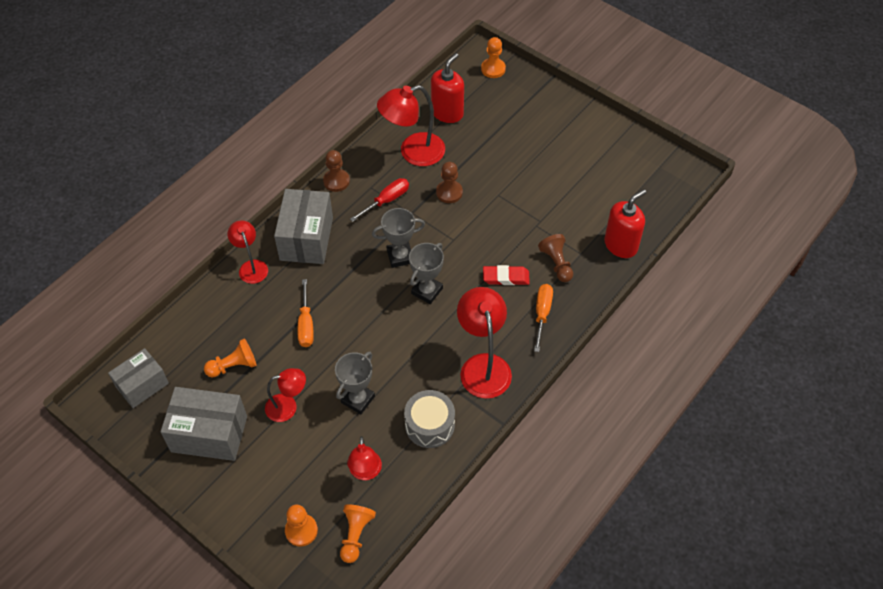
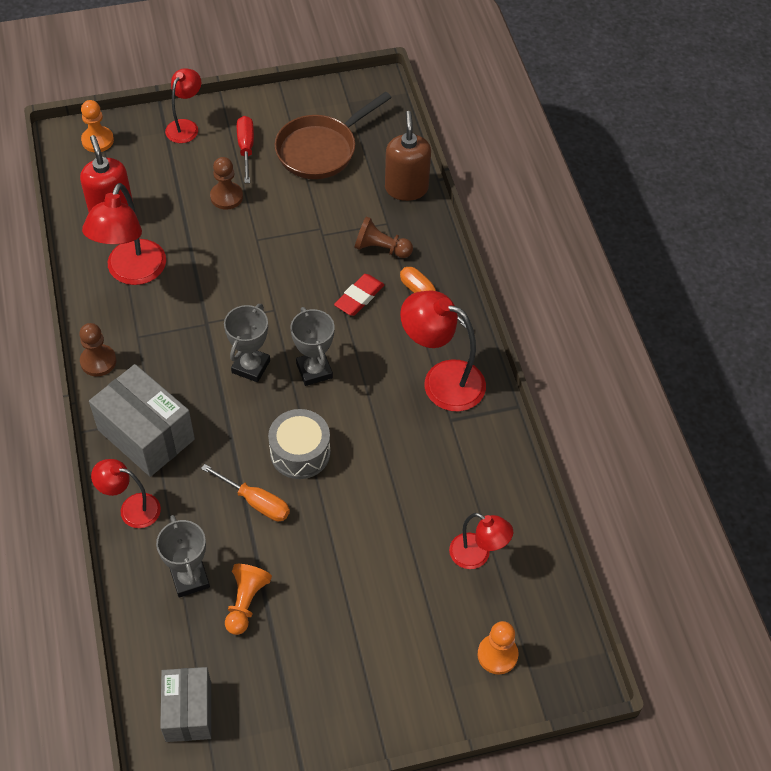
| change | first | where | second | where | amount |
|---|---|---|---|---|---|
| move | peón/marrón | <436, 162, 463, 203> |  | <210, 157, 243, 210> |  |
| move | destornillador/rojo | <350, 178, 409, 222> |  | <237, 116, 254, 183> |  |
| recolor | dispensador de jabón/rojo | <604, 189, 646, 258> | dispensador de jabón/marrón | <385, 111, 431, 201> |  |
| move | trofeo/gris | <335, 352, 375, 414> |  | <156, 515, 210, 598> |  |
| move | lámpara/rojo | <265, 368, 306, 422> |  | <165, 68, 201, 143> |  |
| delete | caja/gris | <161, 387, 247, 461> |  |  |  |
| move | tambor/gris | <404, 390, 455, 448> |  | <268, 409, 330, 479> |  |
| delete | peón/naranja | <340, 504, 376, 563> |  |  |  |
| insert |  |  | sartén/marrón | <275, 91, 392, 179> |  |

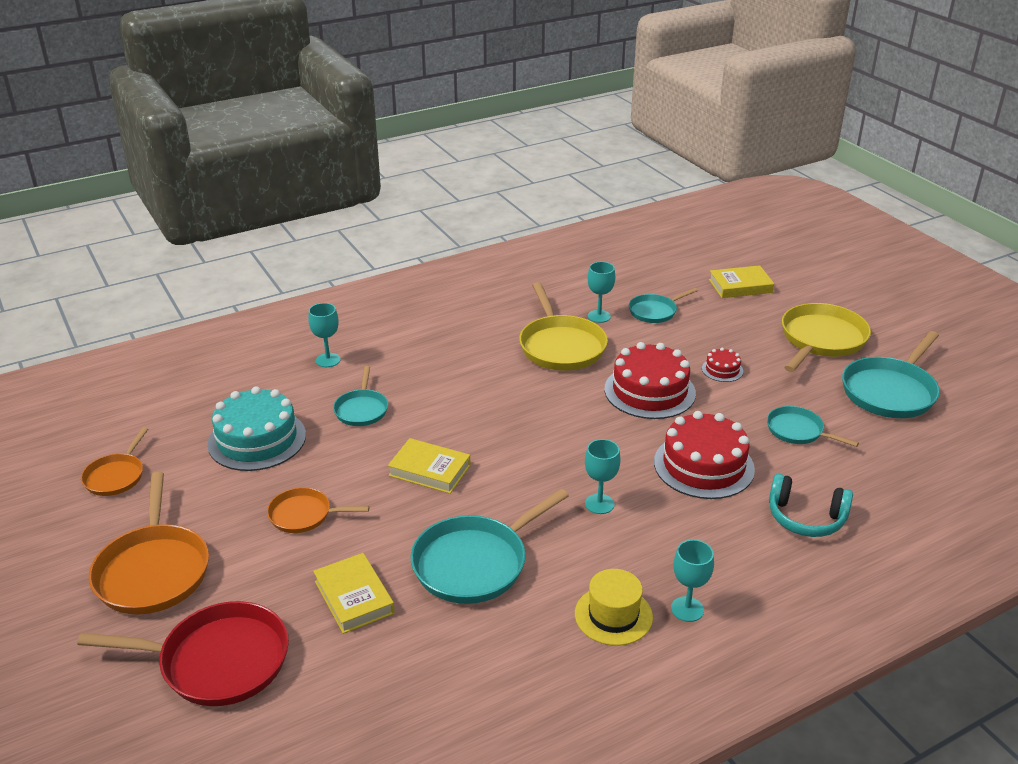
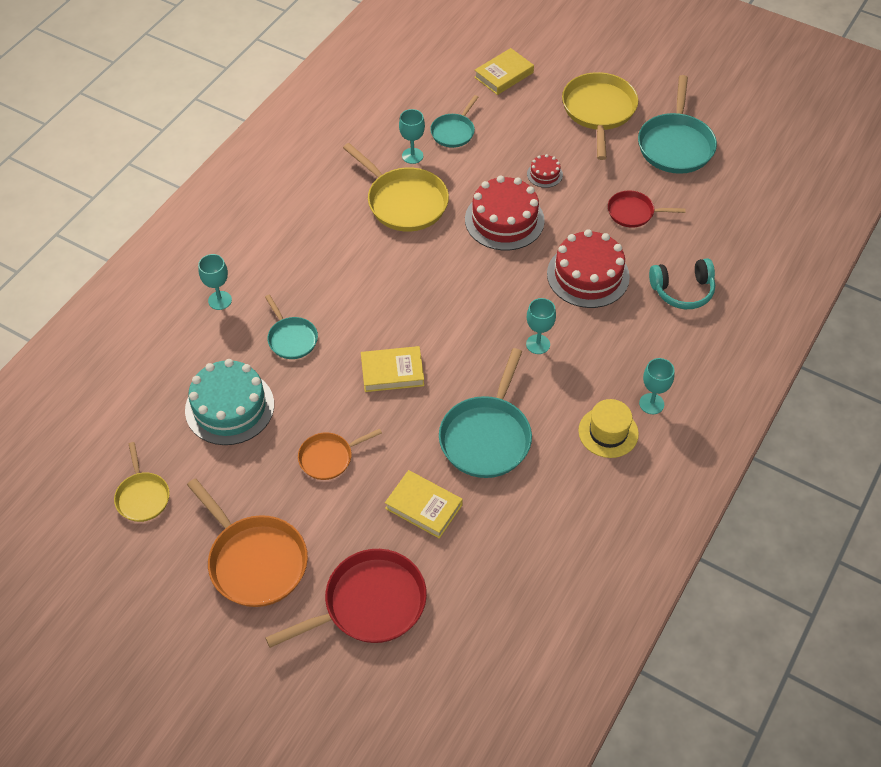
| change | first | where | second | where | amount |
|---|---|---|---|---|---|
| recolor | sartén/turquesa | <767, 406, 859, 447> | sartén/rojo | <608, 191, 685, 228> |  |
| recolor | sartén/naranja | <81, 427, 148, 496> | sartén/amarillo | <114, 442, 170, 522> |  |

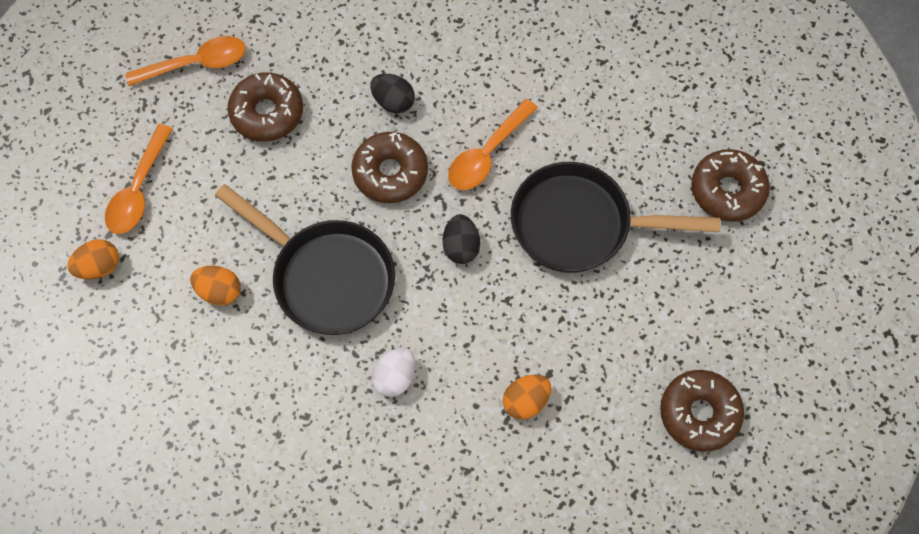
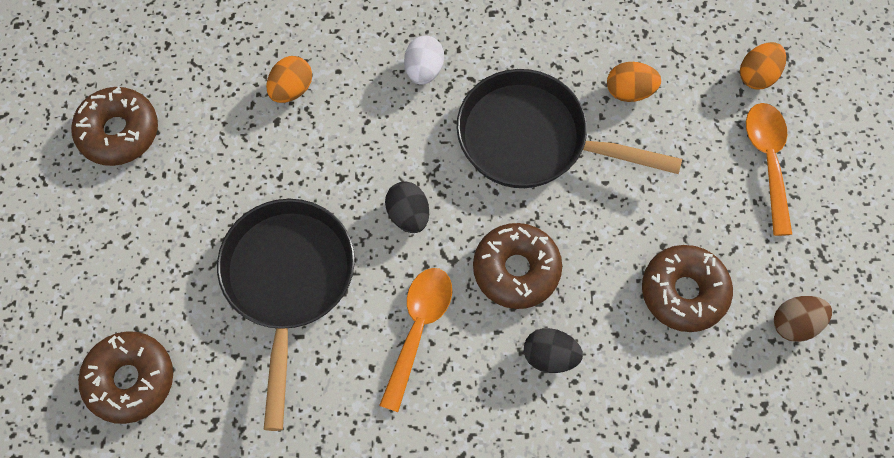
| change | first | where | second | where | amount |
|---|---|---|---|---|---|
| replace | cuchara/naranja | <125, 36, 246, 86> | huevo/marrón | <774, 296, 832, 342> |  |
| rotate | sartén/negro | <511, 162, 720, 273> |  | <217, 199, 355, 431> | 75 degrees counterclockwise |

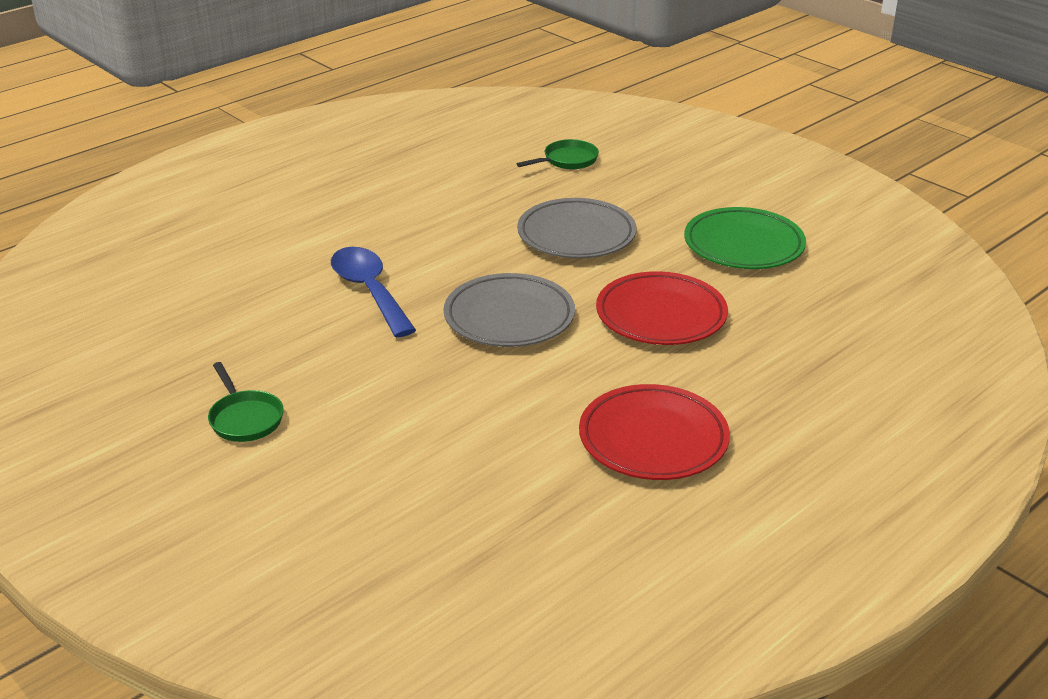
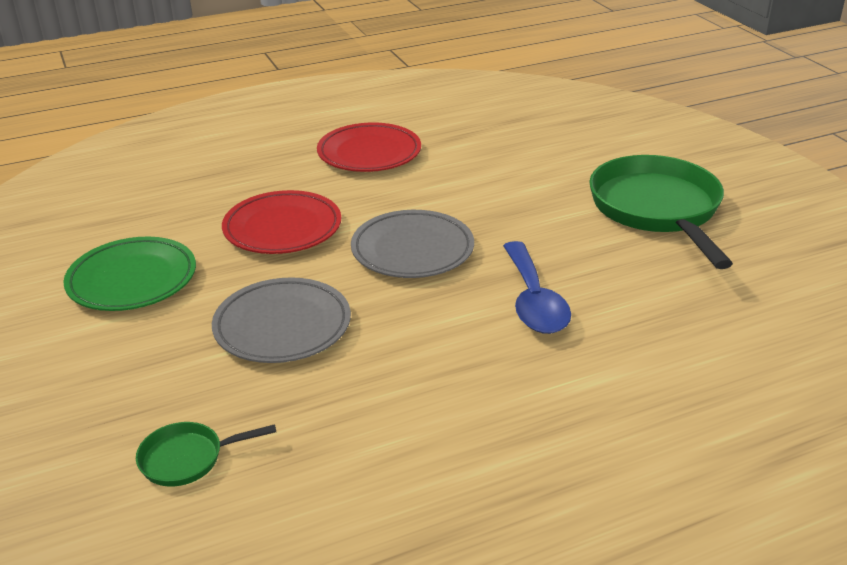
| change | first | where | second | where | amount |
|---|---|---|---|---|---|
| resize | sartén/verde | <208, 362, 284, 442> |  | <589, 155, 733, 269> | x2.24 |

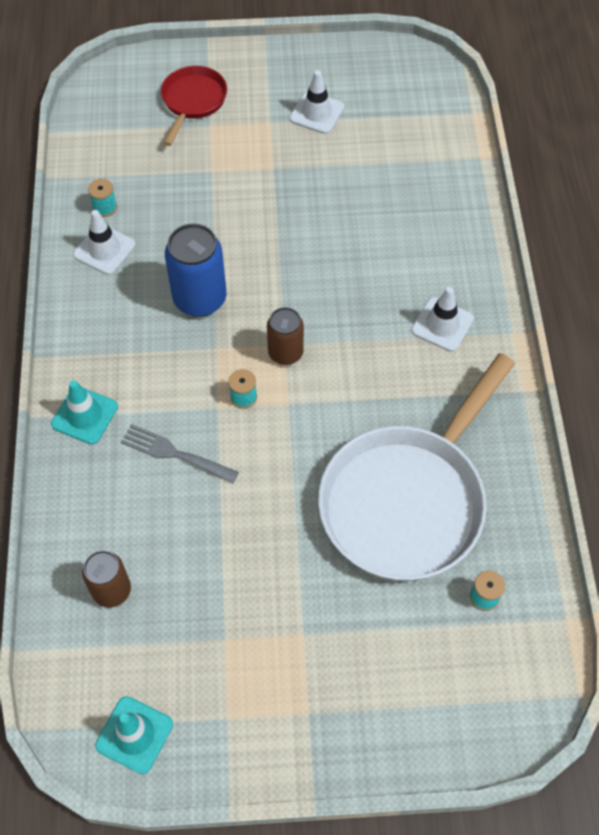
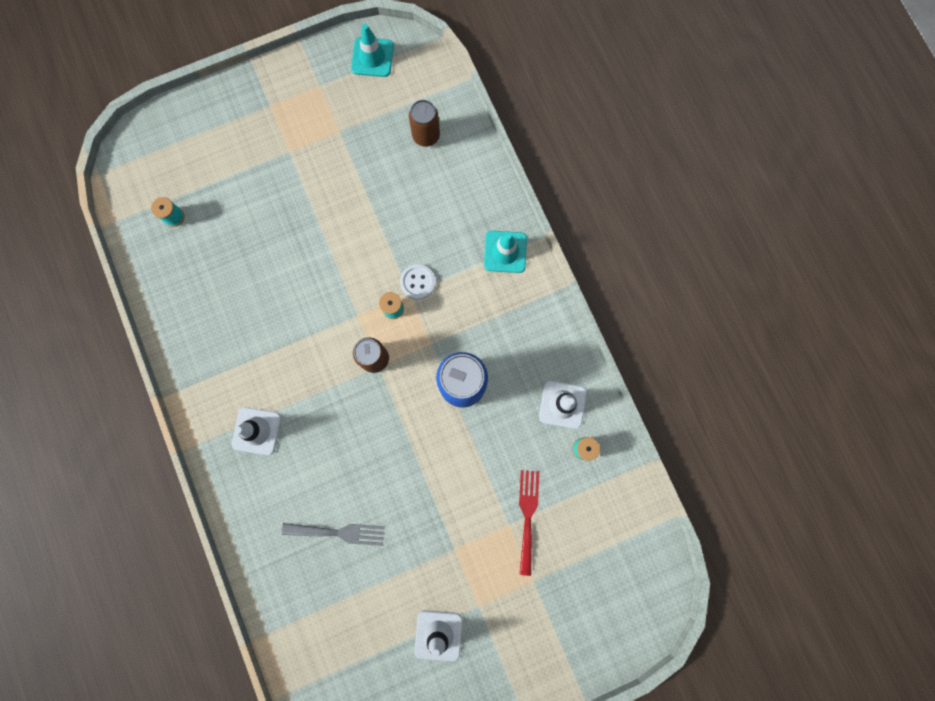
| change | first | where | second | where | amount |
|---|---|---|---|---|---|
| delete | sartén/rojo | <161, 66, 227, 146> |  |  |  |
| delete | sartén/blanco | <318, 353, 515, 581> |  |  |  |
| move | tenedor/gris | <121, 424, 239, 484> |  | <282, 523, 385, 546> |  |
| insert |  |  | botón/blanco | <400, 264, 435, 299> |  |
| insert |  |  | tenedor/rojo | <519, 470, 539, 576> |  |

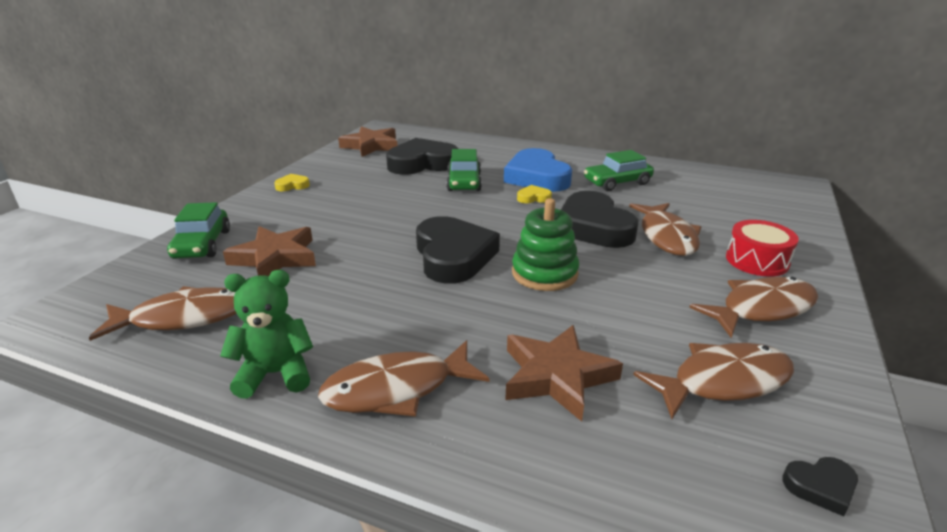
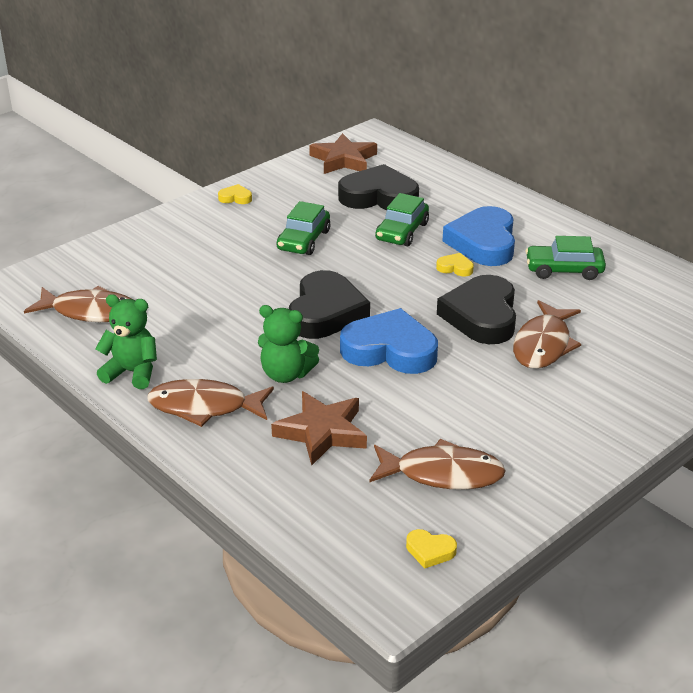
| change | first | where | second | where | amount |
|---|---|---|---|---|---|
| replace | juguete apilable/verde | <512, 198, 579, 291> | corazón/azul | <340, 308, 438, 374> |  |
| move | coche/verde | <167, 202, 230, 259> |  | <277, 201, 330, 255> |  |
| delete | tambor/rojo | <726, 220, 799, 277> |  |  |  |
| delete | estrella/marrón | <223, 226, 316, 276> |  |  |  |
| delete | pez/marrón | <689, 277, 818, 338> |  |  |  |
| recolor | corazón/negro | <783, 457, 858, 516> | corazón/amarillo | <406, 529, 457, 569> |  |
| insert |  |  | osito/verde | <258, 305, 319, 383> |  |

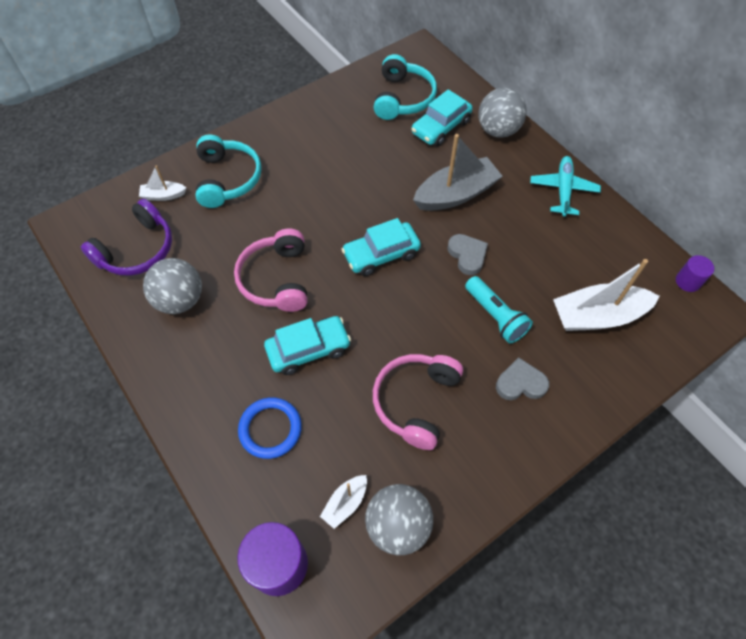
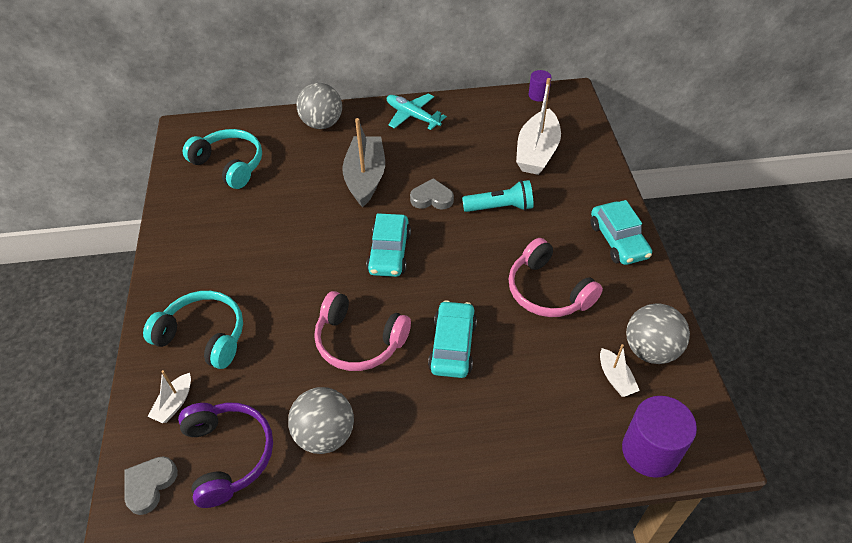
| change | first | where | second | where | amount |
|---|---|---|---|---|---|
| move | coche/turquesa | <411, 89, 473, 146> |  | <591, 200, 652, 265> |  |
| move | corazón/gris | <496, 357, 549, 400> |  | <124, 456, 178, 515> |  |
| delete | anillo/azul | <238, 397, 302, 459> |  |  |  |

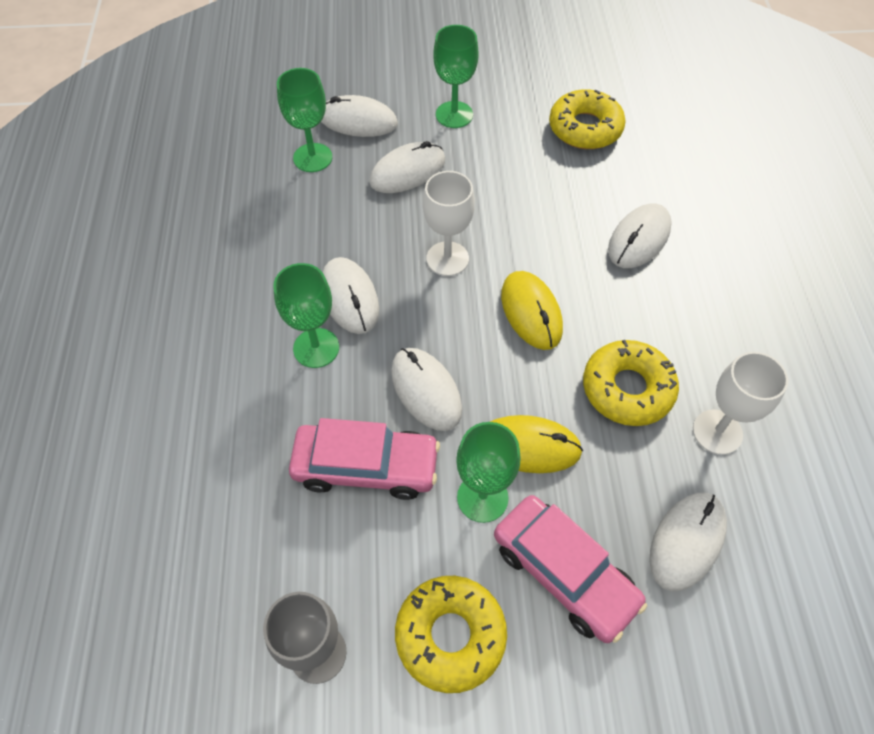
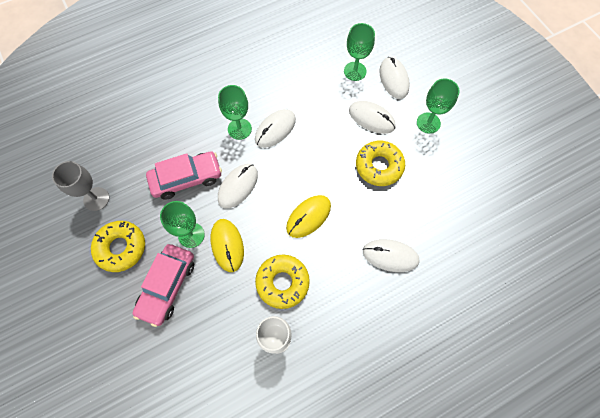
| change | first | where | second | where | amount |
|---|---|---|---|---|---|
| move | rosquilla/amarillo | <549, 89, 626, 149> |  | <356, 141, 405, 186> |  |
| delete | copa/blanco | <423, 171, 475, 276> |  |  |  |
| rotate | coche/rosa | <289, 418, 440, 500> |  | <146, 151, 222, 200> | 90 degrees counterclockwise |
| delete | ratón/blanco | <649, 493, 727, 591> |  |  |  |

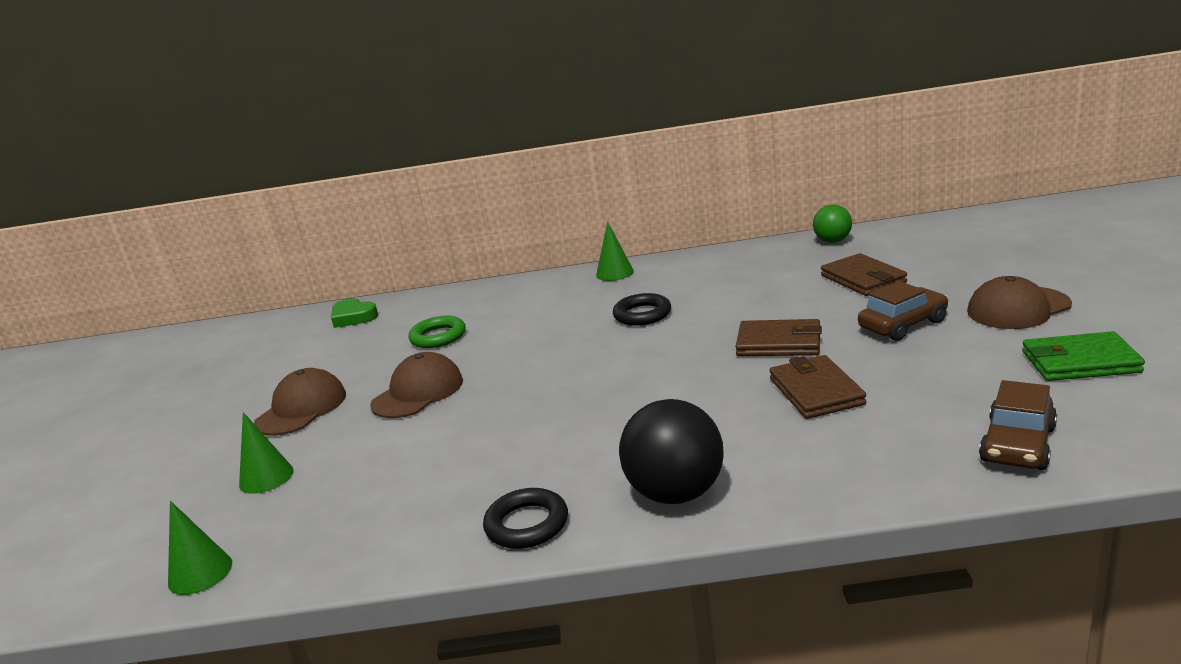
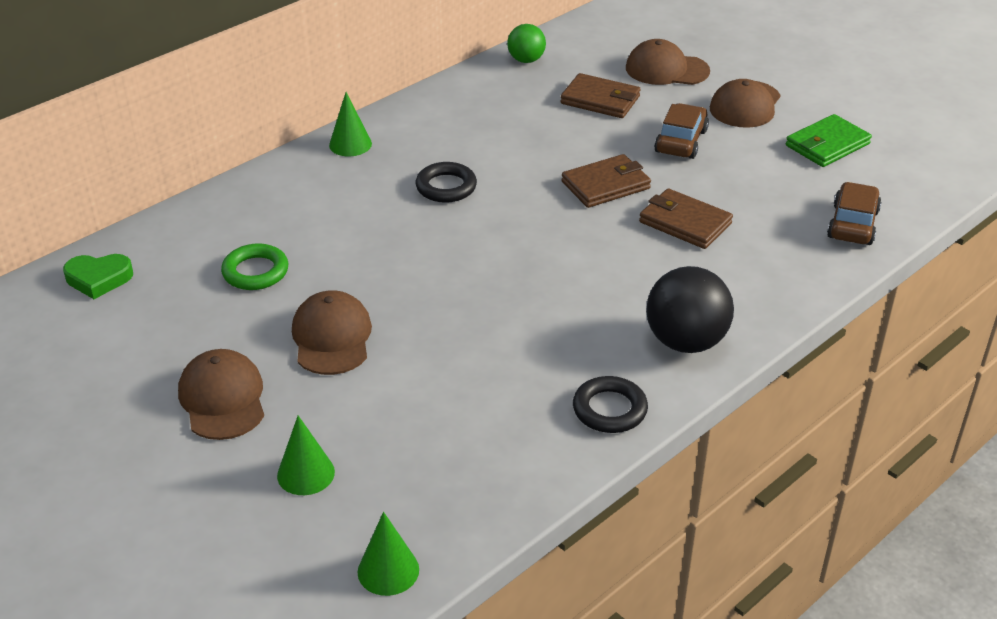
| change | first | where | second | where | amount |
|---|---|---|---|---|---|
| rotate | coche/marrón | <979, 380, 1057, 470> |  | <827, 182, 881, 245> | 150 degrees counterclockwise |
| insert |  |  | gorra/marrón | <626, 39, 710, 85> |  |

